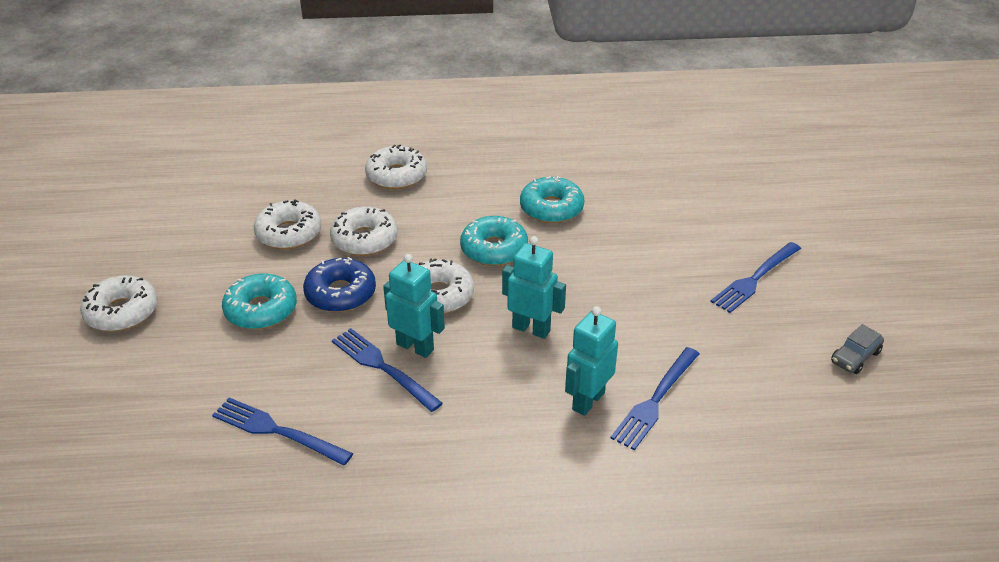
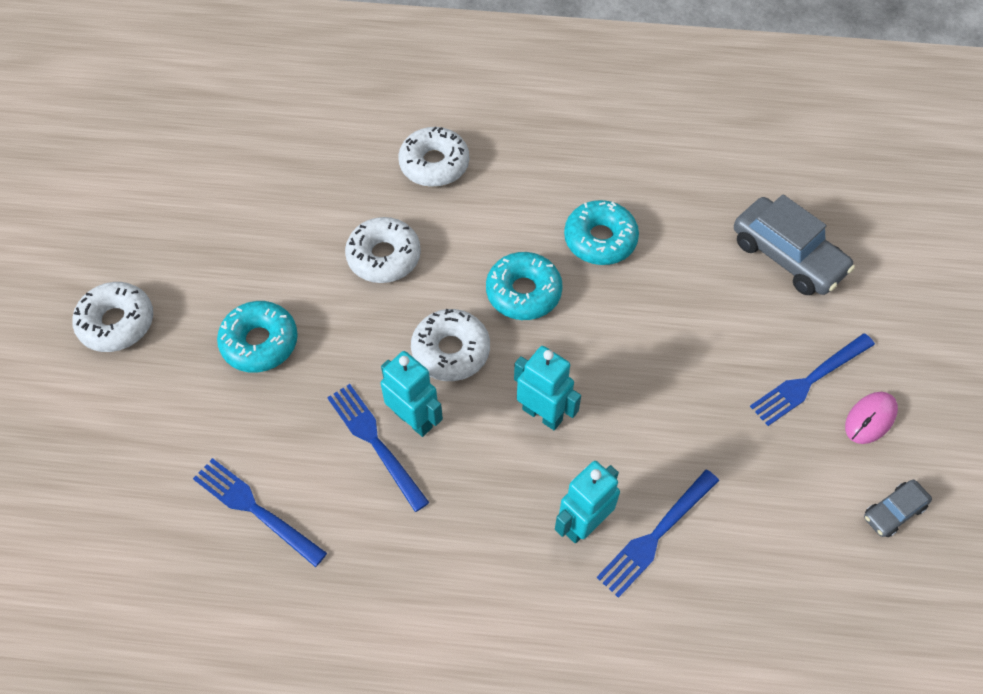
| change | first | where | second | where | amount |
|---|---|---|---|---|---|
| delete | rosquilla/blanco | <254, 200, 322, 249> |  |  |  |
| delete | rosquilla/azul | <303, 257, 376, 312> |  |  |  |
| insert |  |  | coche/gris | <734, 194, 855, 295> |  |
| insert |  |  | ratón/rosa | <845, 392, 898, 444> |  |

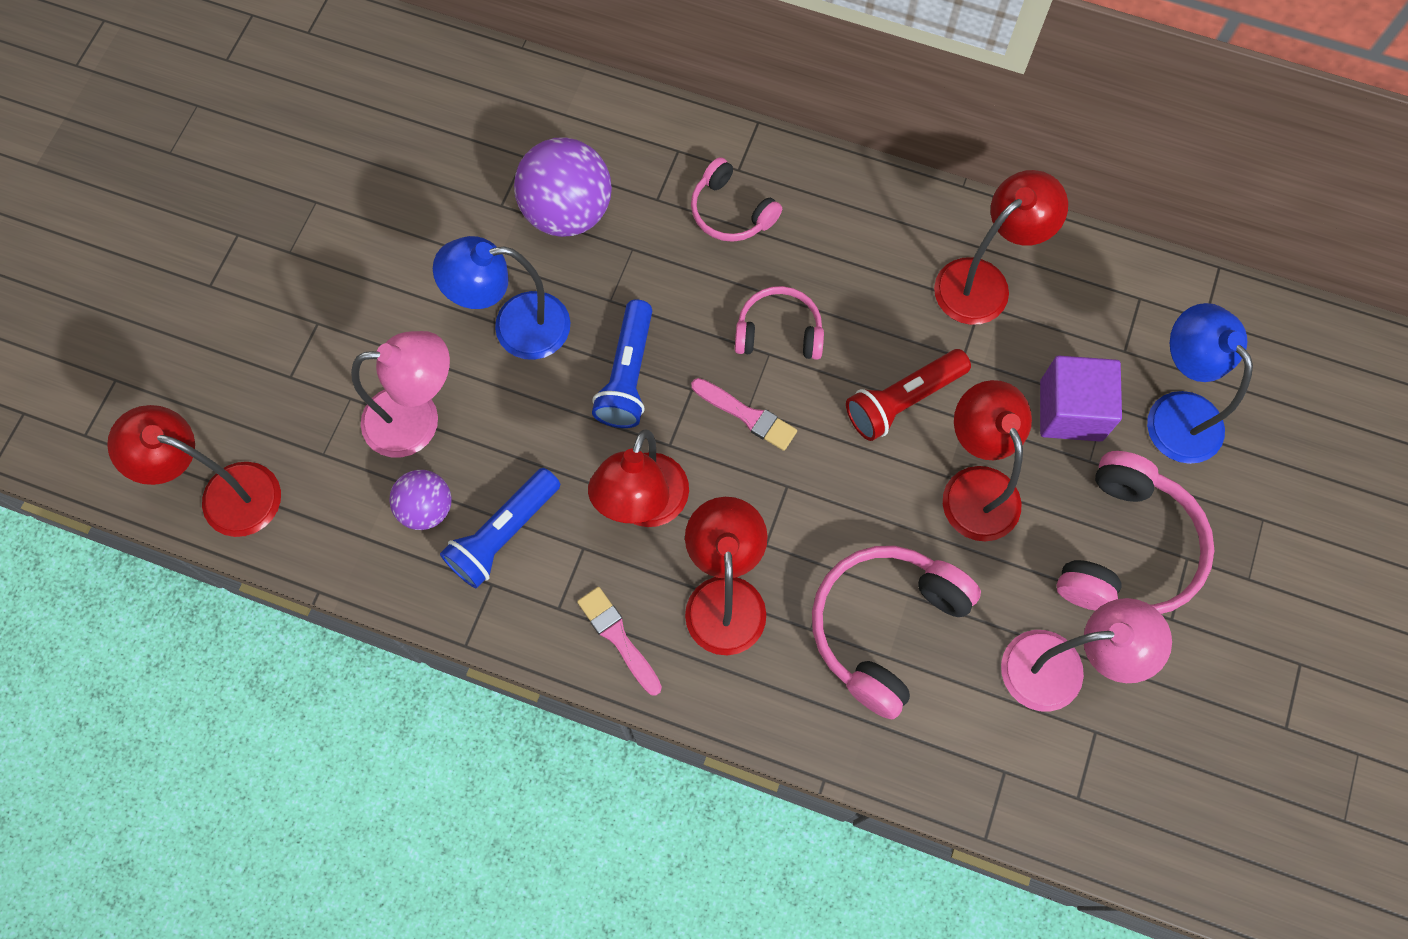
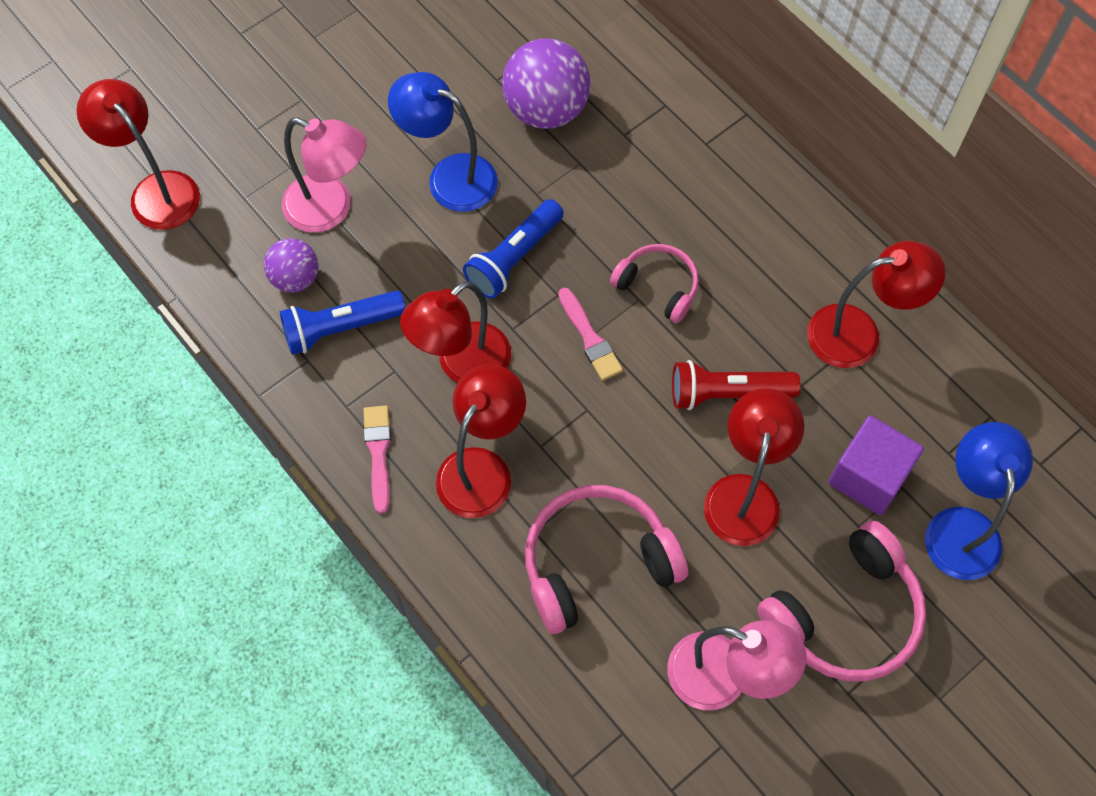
| change | first | where | second | where | amount |
|---|---|---|---|---|---|
| delete | auriculares/rosa | <691, 157, 782, 242> |  |  |  |

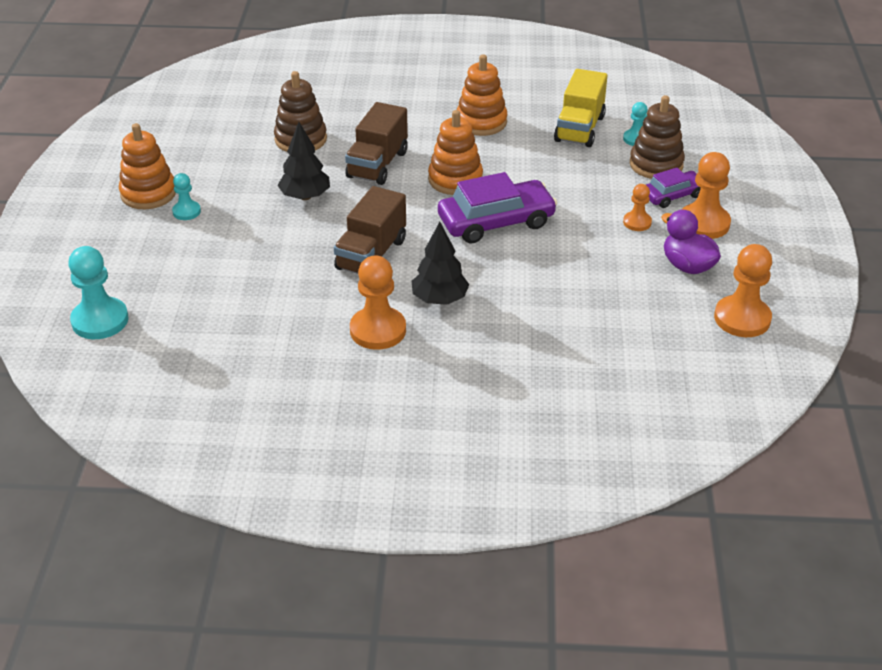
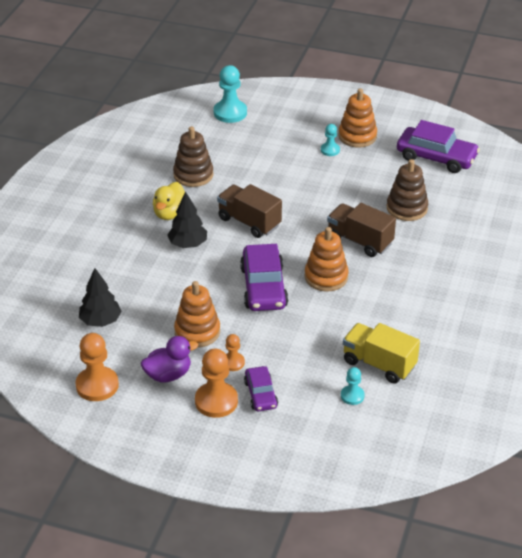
| change | first | where | second | where | amount |
|---|---|---|---|---|---|
| move | juguete apilable/naranja | <457, 55, 507, 136> |  | <174, 281, 220, 348> |  |
| move | juguete apilable/marrón | <630, 95, 685, 179> |  | <173, 126, 213, 187> |  |
| move | árbol/negro | <277, 122, 330, 200> |  | <79, 268, 122, 327> |  |
| replace | peón/naranja | <350, 256, 406, 350> | pato/amarillo | <153, 182, 185, 220> |  |
| insert |  |  | coche/morado | <397, 120, 480, 173> |  |

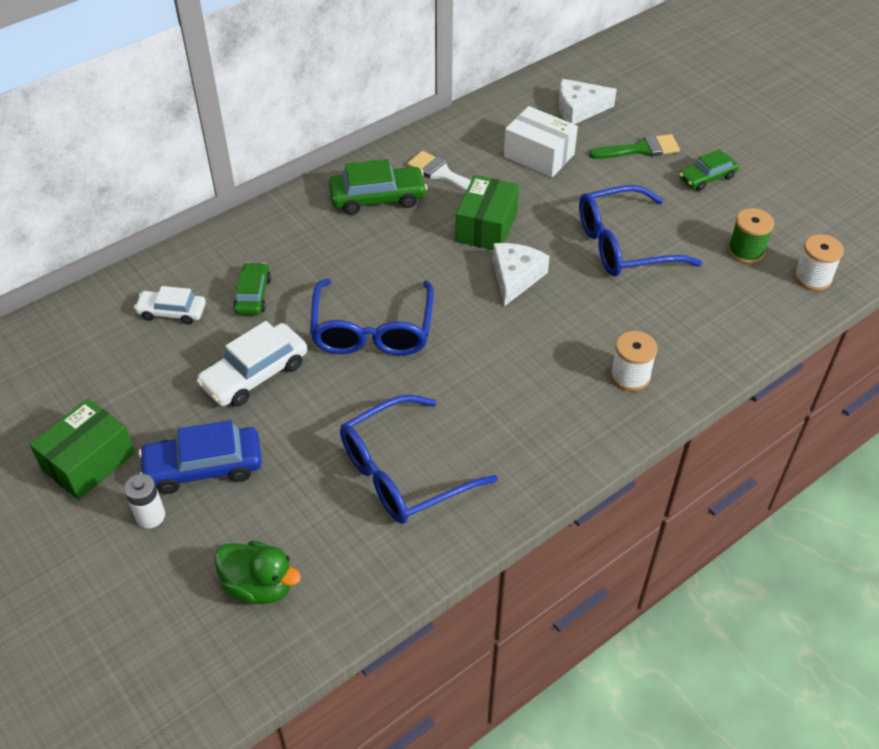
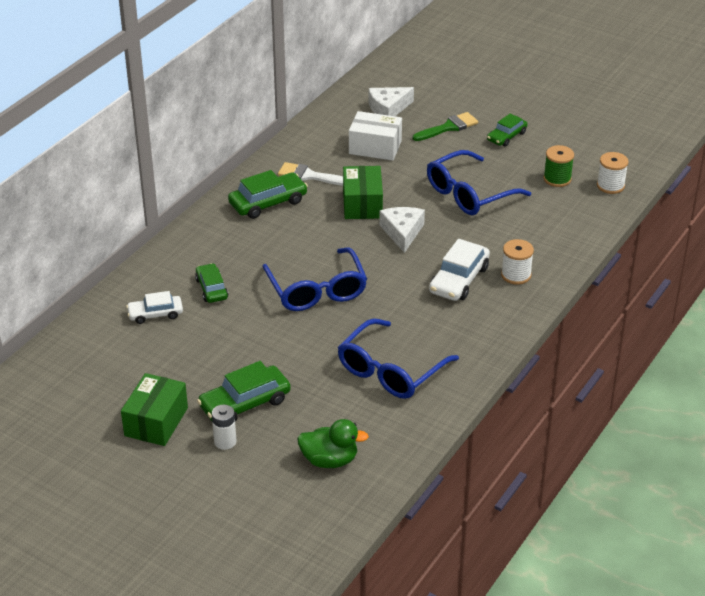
| change | first | where | second | where | amount |
|---|---|---|---|---|---|
| move | coche/blanco | <196, 321, 307, 407> |  | <429, 239, 490, 301> |  |
| recolor | coche/azul | <139, 420, 262, 494> | coche/verde | <197, 361, 291, 422> |  |

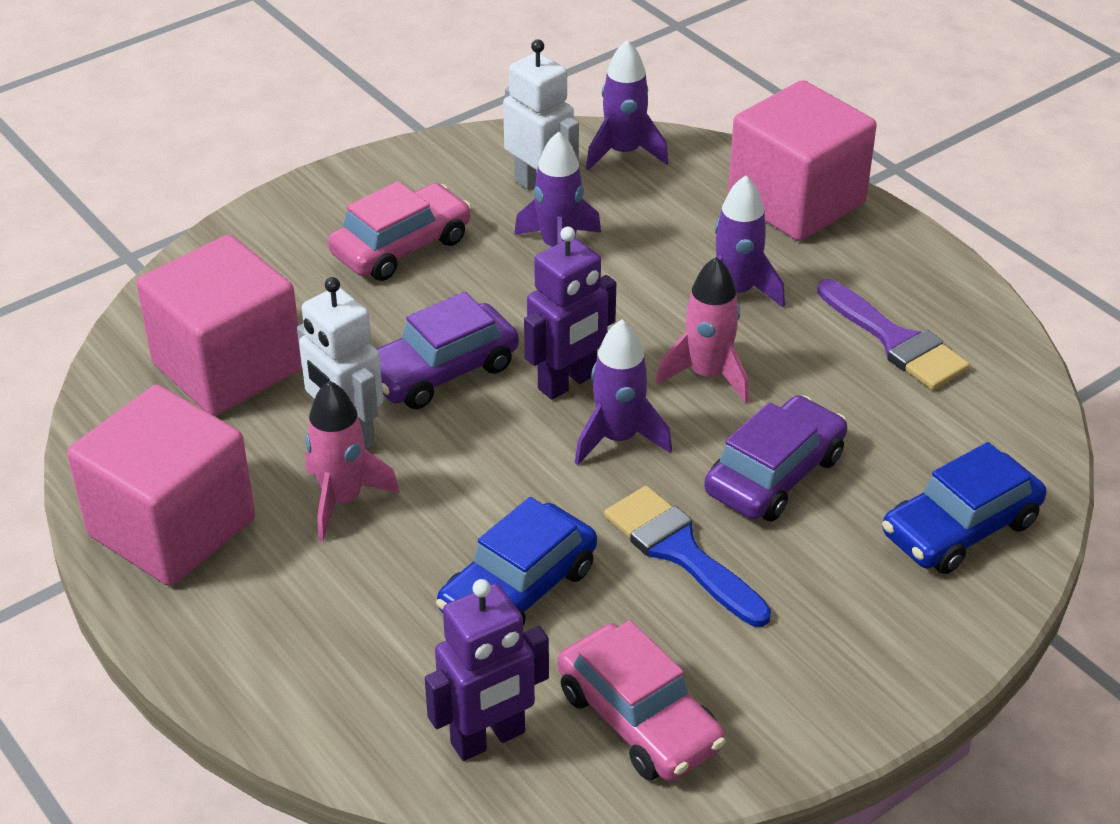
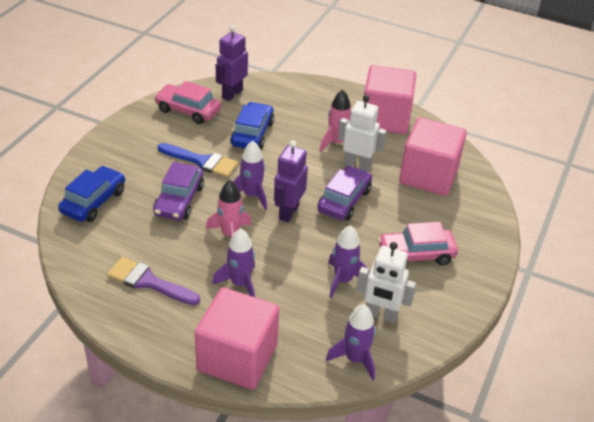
| change | first | where | second | where | amount |
|---|---|---|---|---|---|
| rotate | coche/rosa | <328, 181, 471, 281> |  | <378, 222, 458, 265> | 60 degrees clockwise |

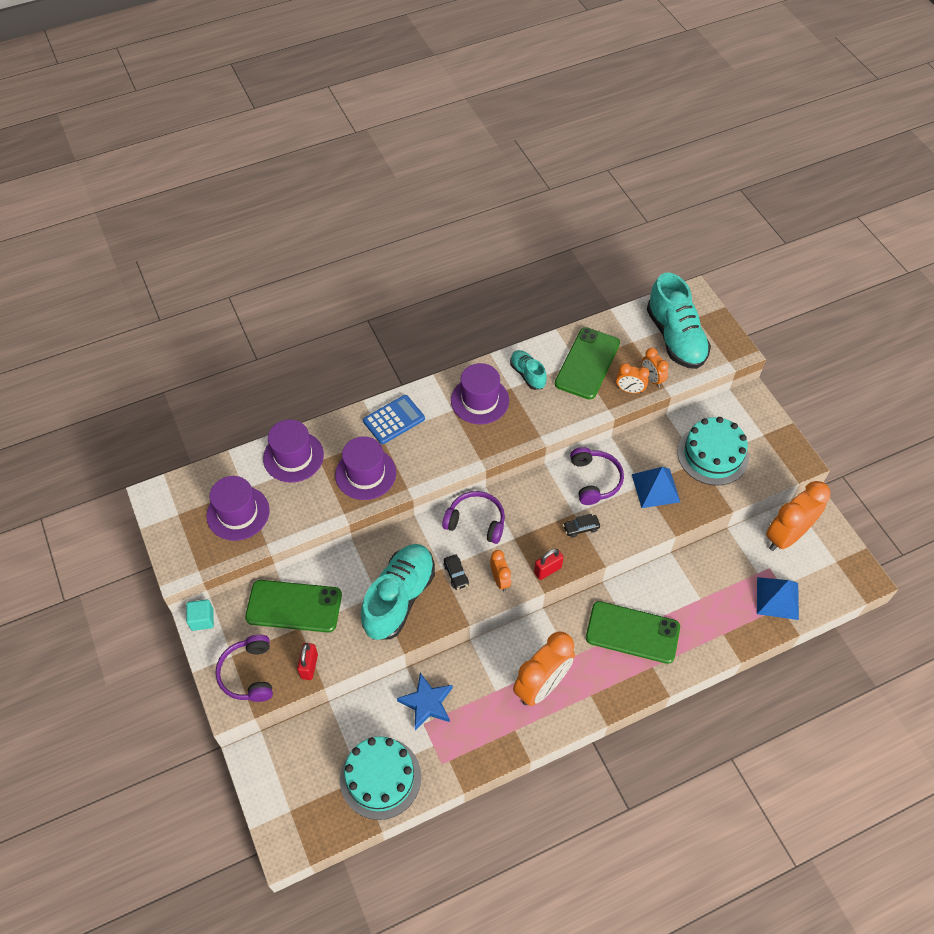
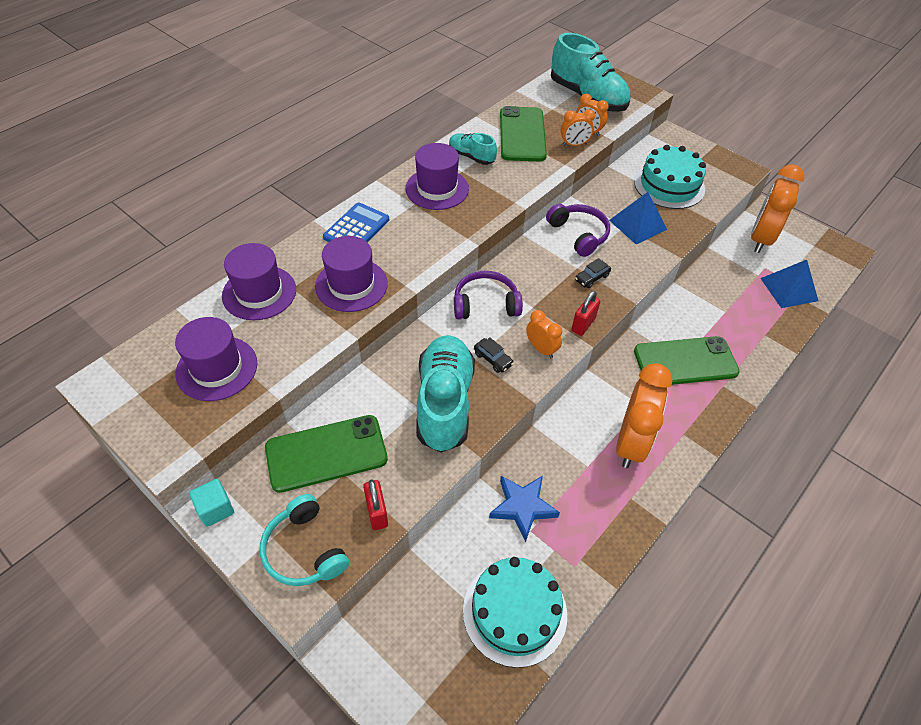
| change | first | where | second | where | amount |
|---|---|---|---|---|---|
| recolor | auriculares/morado | <215, 635, 273, 702> | auriculares/turquesa | <260, 494, 349, 586> |  |

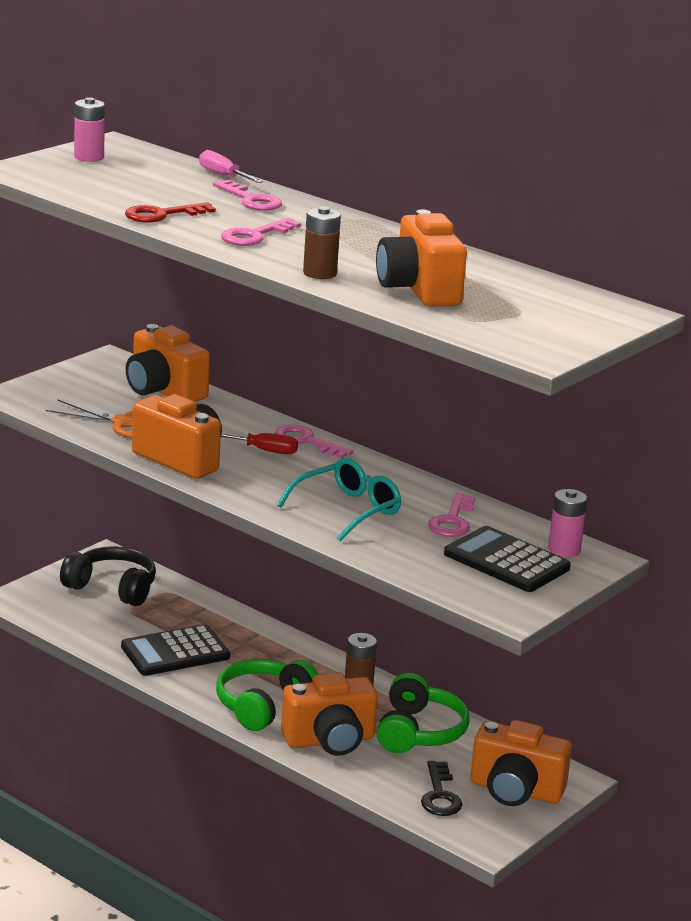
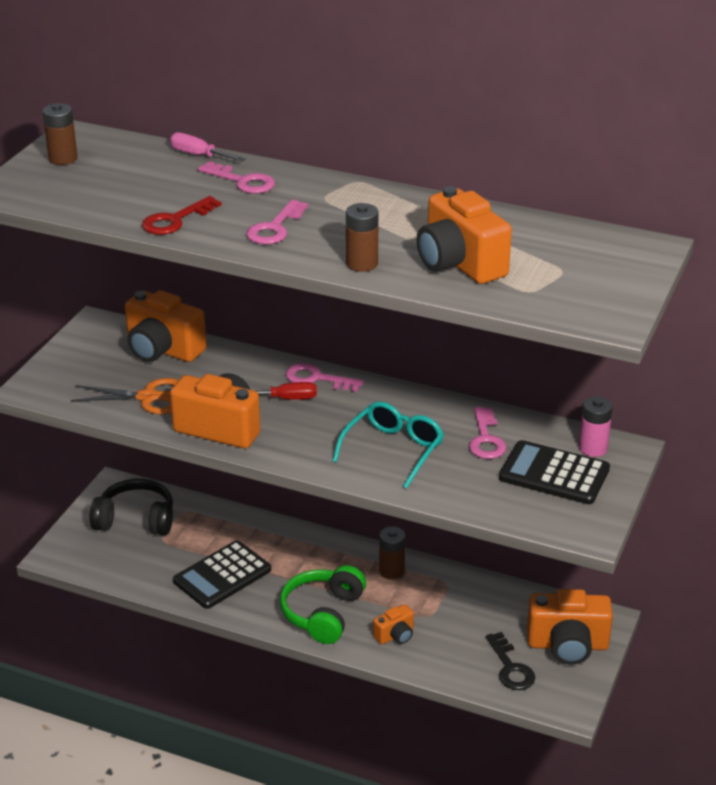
| change | first | where | second | where | amount |
|---|---|---|---|---|---|
| recolor | pila/rosa | <74, 97, 105, 162> | pila/marrón | <43, 103, 78, 165> |  |
| resize | cámara/naranja | <281, 672, 378, 756> |  | <373, 604, 414, 644> | x0.51 |
| delete | auriculares/verde | <377, 673, 469, 753> |  |  |  |

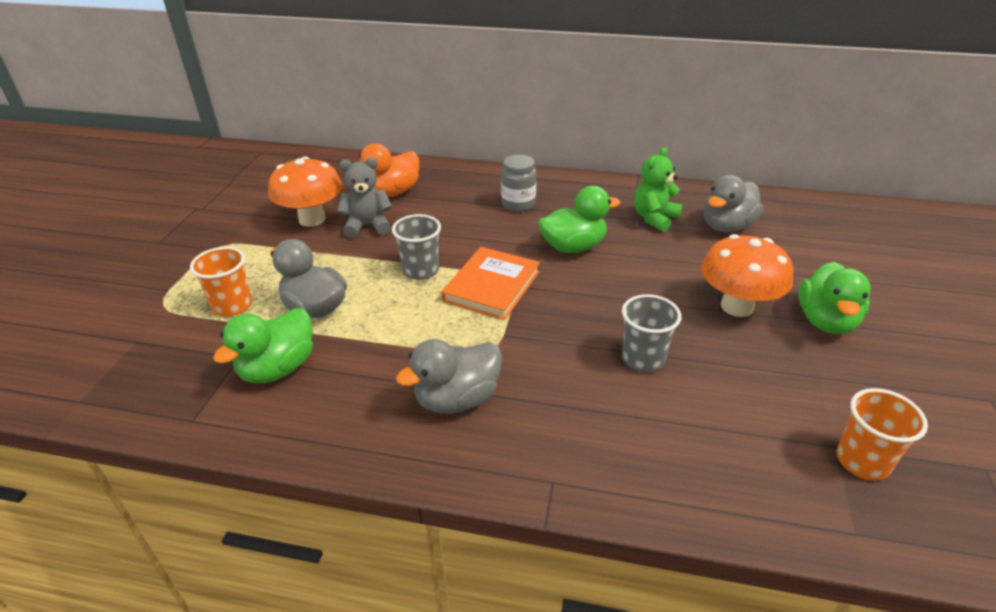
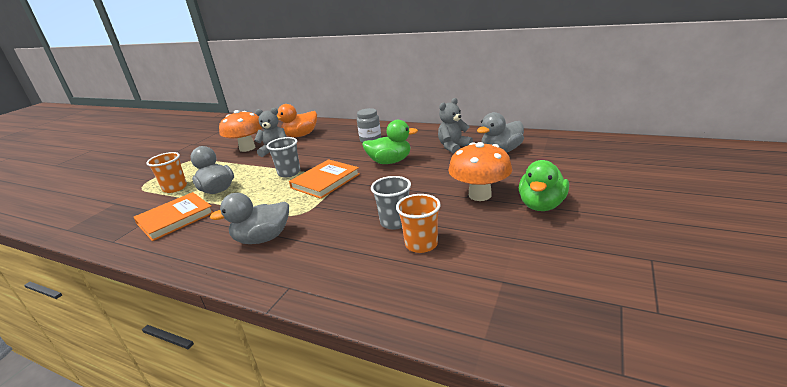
| change | first | where | second | where | amount |
|---|---|---|---|---|---|
| recolor | osito/verde | <634, 147, 682, 232> | osito/gris | <438, 98, 473, 154> |  |
| replace | pato/verde | <213, 308, 313, 383> | libro/naranja | <133, 192, 213, 241> |  |
| move | vaso/naranja | <837, 388, 928, 481> |  | <396, 194, 441, 253> |  |

